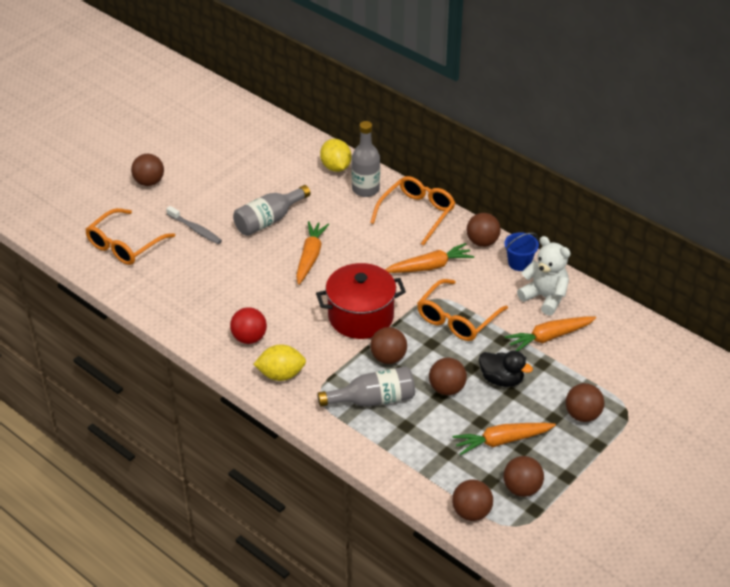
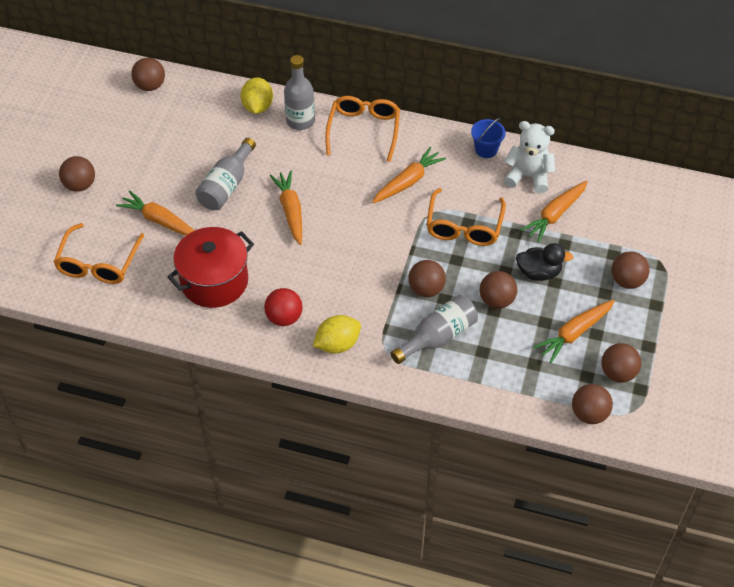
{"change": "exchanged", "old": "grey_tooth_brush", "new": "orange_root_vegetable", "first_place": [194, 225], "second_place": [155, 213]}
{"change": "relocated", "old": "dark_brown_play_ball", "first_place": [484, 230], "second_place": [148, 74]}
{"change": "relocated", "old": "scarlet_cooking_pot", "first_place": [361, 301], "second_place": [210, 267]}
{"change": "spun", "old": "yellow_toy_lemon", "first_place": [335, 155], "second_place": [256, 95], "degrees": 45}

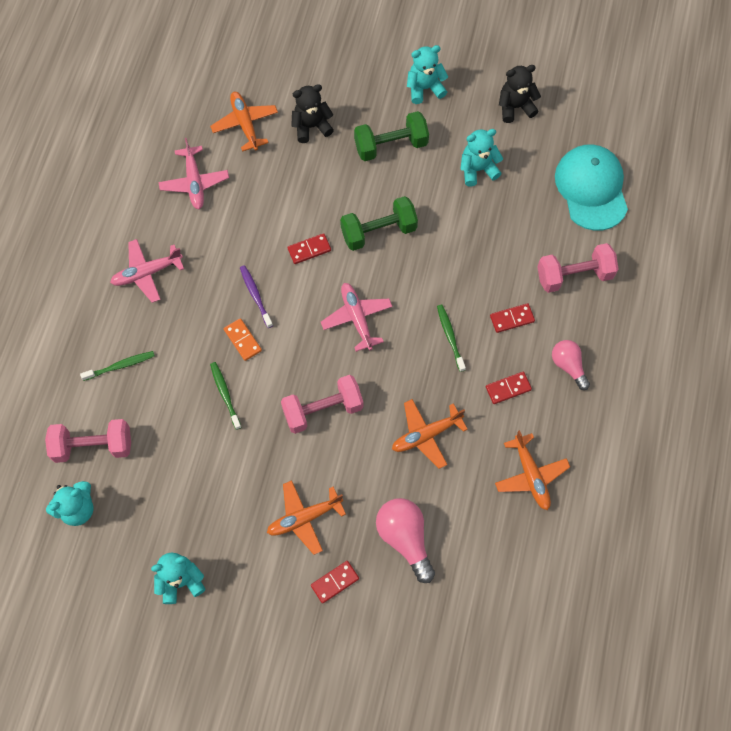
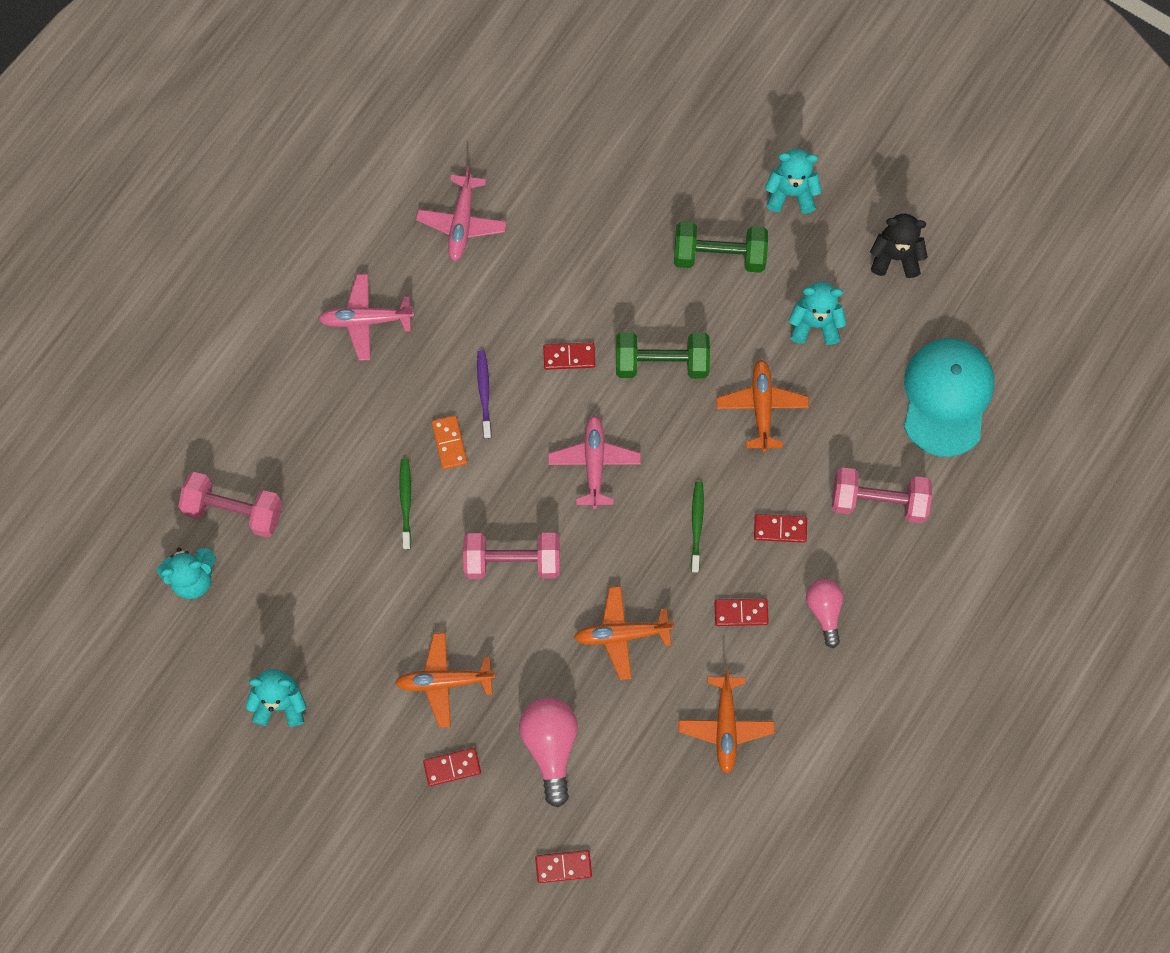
{"change": "appeared", "new": "scarlet_domino_piece", "second_place": [563, 866]}
{"change": "relocated", "old": "orange_toy_plane", "first_place": [244, 122], "second_place": [762, 405]}
{"change": "missing", "old": "leaf-green_tooth_brush", "first_place": [117, 366]}
{"change": "missing", "old": "ebony_teddy", "first_place": [312, 113]}

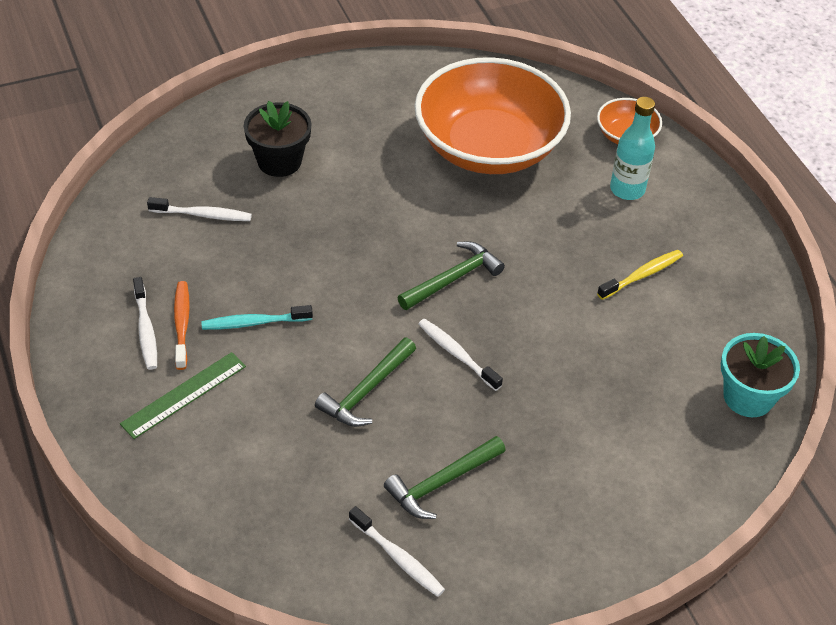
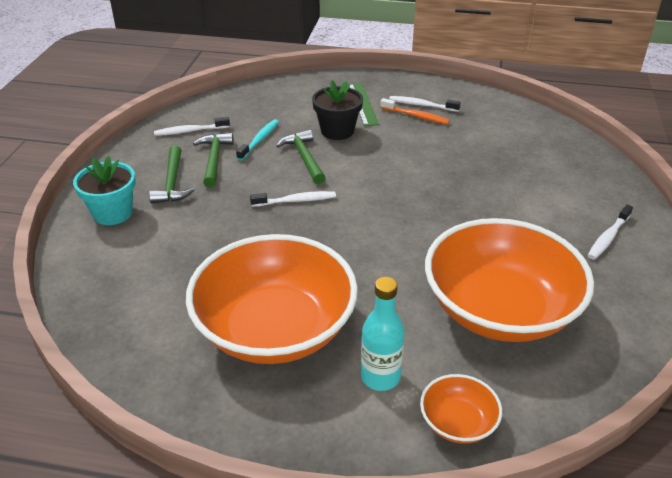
{"change": "relocated", "old": "aqua_flower_pot", "first_place": [760, 375], "second_place": [104, 190]}
{"change": "relocated", "old": "leaf-green_claw_hammer", "first_place": [451, 275], "second_place": [171, 174]}
{"change": "exchanged", "old": "yellow_tooth_brush", "new": "orange_serving_bowl", "first_place": [640, 275], "second_place": [272, 299]}
{"change": "relocated", "old": "aqua_tooth_brush", "first_place": [257, 317], "second_place": [257, 140]}
{"change": "relocated", "old": "ebony_flower_pot", "first_place": [278, 139], "second_place": [337, 110]}
{"change": "relocated", "old": "pure_white_tooth_brush", "first_place": [199, 209], "second_place": [610, 232]}

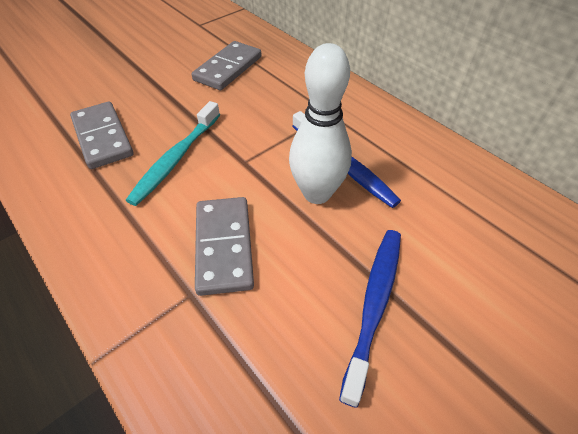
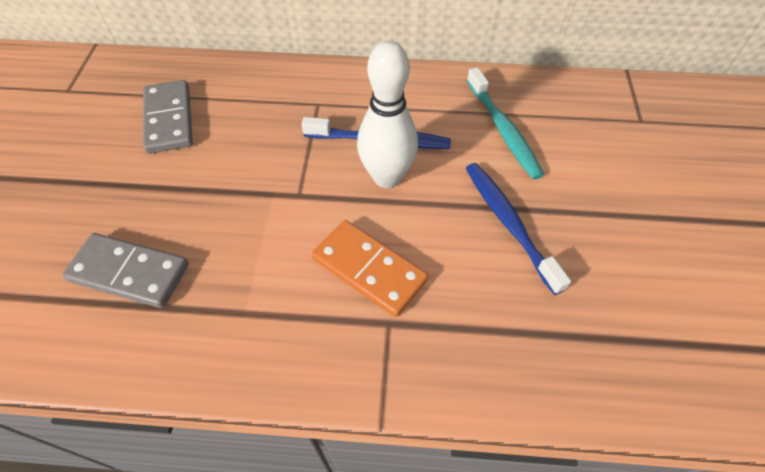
{"change": "colour", "old": "grey_domino_piece", "new": "orange_domino_piece", "first_place": [224, 246], "second_place": [370, 268]}
{"change": "relocated", "old": "aqua_tooth_brush", "first_place": [173, 153], "second_place": [505, 123]}

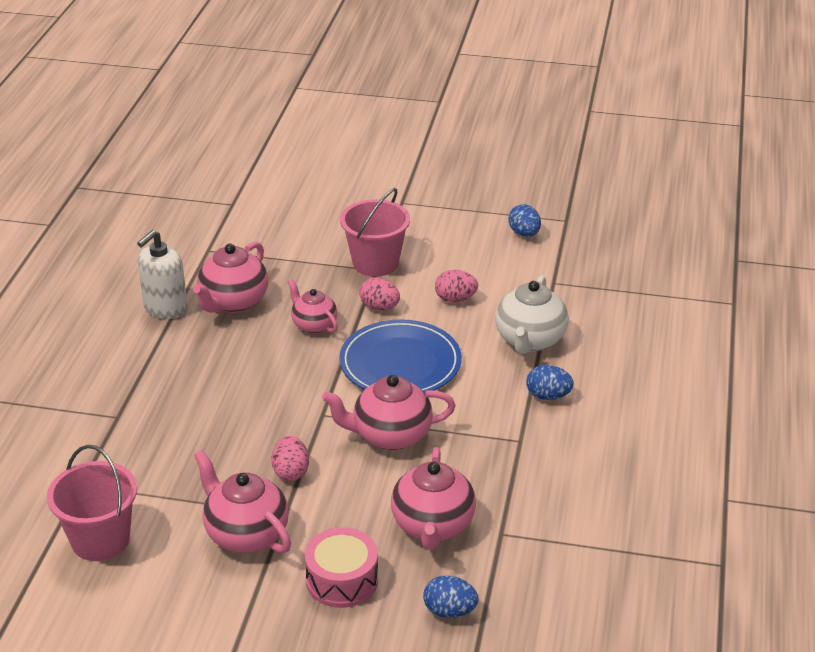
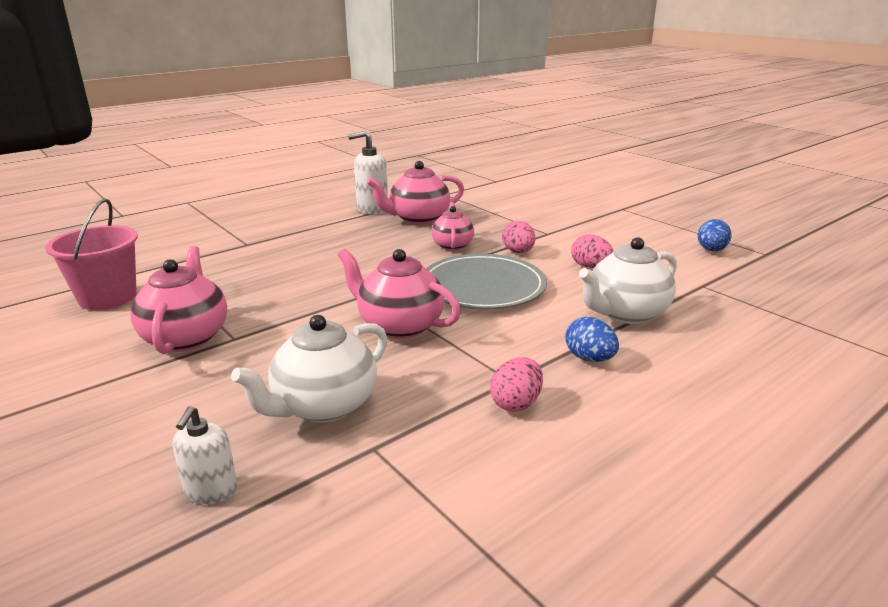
{"change": "exchanged", "old": "royal_blue_egg_shape", "new": "pure_white_pump_bottle", "first_place": [451, 596], "second_place": [204, 455]}
{"change": "colour", "old": "rosy_china_teapot", "new": "pure_white_china_teapot", "first_place": [433, 498], "second_place": [309, 369]}
{"change": "colour", "old": "royal_blue_dinner_plate", "new": "grey_dinner_plate", "first_place": [400, 356], "second_place": [486, 281]}
{"change": "relocated", "old": "rosy_egg_shape", "first_place": [290, 458], "second_place": [516, 384]}
{"change": "missing", "old": "rosy_toy_drum", "first_place": [341, 567]}
{"change": "missing", "old": "rosy_bucket", "first_place": [375, 232]}

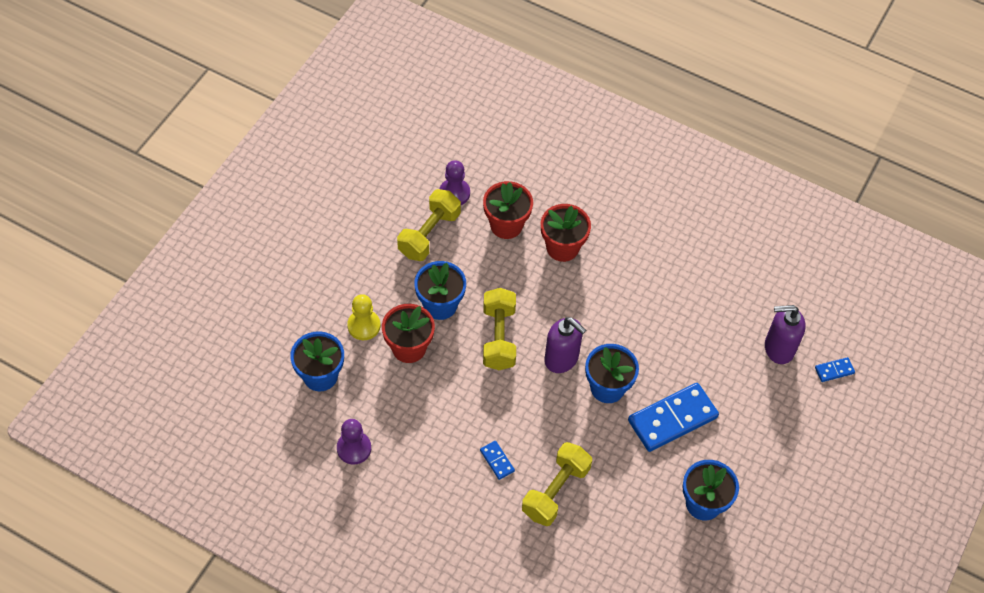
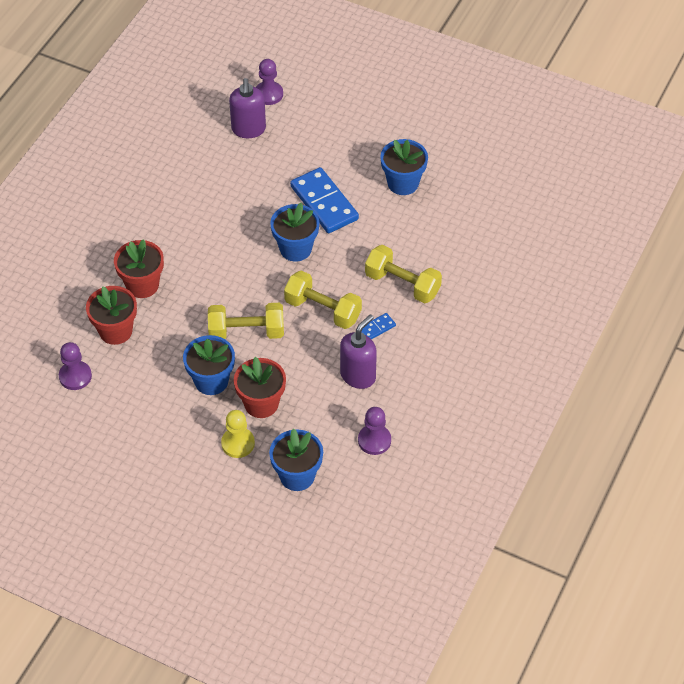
{"change": "exchanged", "old": "royal_blue_domino_piece", "new": "royal_purple_chess_pawn", "first_place": [835, 369], "second_place": [269, 82]}
{"change": "relocated", "old": "yellow_hand_weight", "first_place": [429, 225], "second_place": [323, 300]}
{"change": "relocated", "old": "royal_purple_pump_bottle", "first_place": [565, 345], "second_place": [358, 352]}

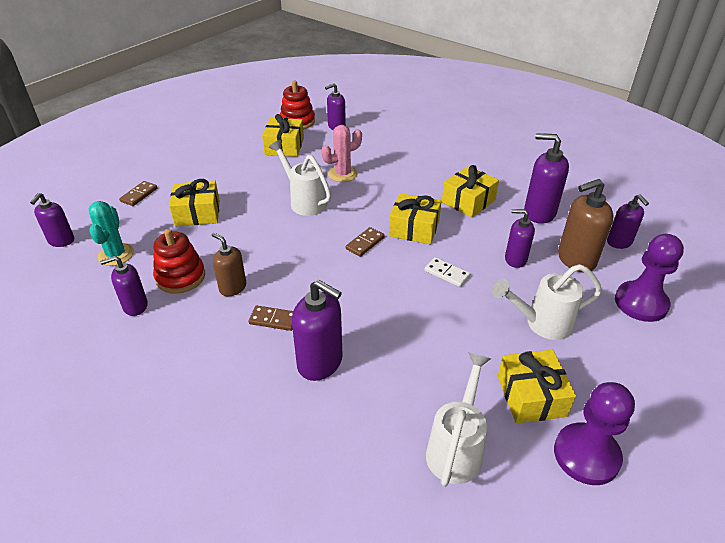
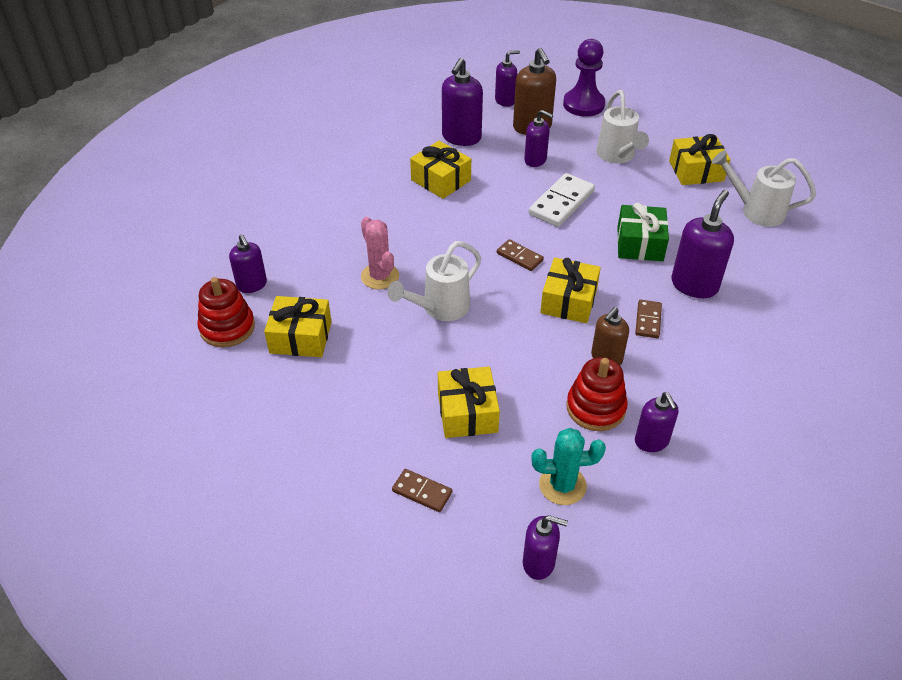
{"change": "spun", "old": "royal_purple_pump_bottle", "first_place": [520, 238], "second_place": [538, 138], "degrees": -75}
{"change": "size", "old": "pure_white_domino_piece", "first_place": [447, 272], "second_place": [561, 200], "factor": 1.76}
{"change": "relocated", "old": "yellow_present", "first_place": [415, 218], "second_place": [570, 290]}
{"change": "appeared", "new": "leaf-green_present", "second_place": [643, 232]}
{"change": "missing", "old": "royal_purple_chess_pawn", "first_place": [594, 433]}

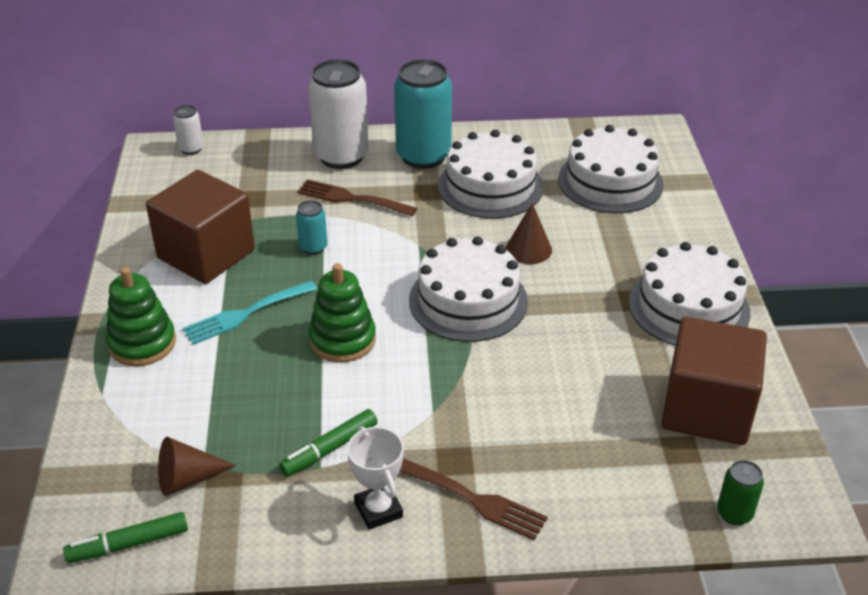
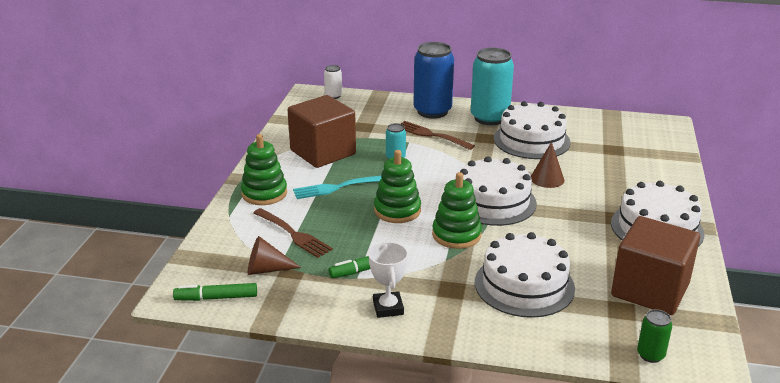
{"change": "relocated", "old": "dark_brown_dinner_fork", "first_place": [474, 499], "second_place": [293, 233]}
{"change": "colour", "old": "pure_white_can", "new": "royal_blue_can", "first_place": [338, 114], "second_place": [433, 80]}
{"change": "appeared", "new": "leaf-green_stacking_toy", "second_place": [457, 210]}
{"change": "relocated", "old": "pure_white_gateau", "first_place": [611, 169], "second_place": [525, 275]}

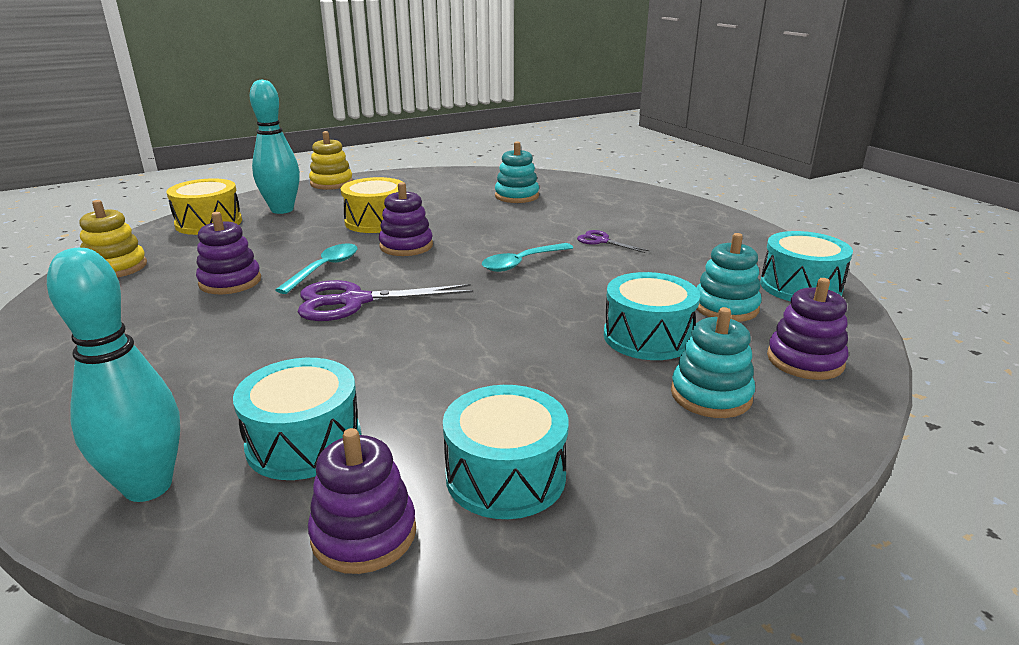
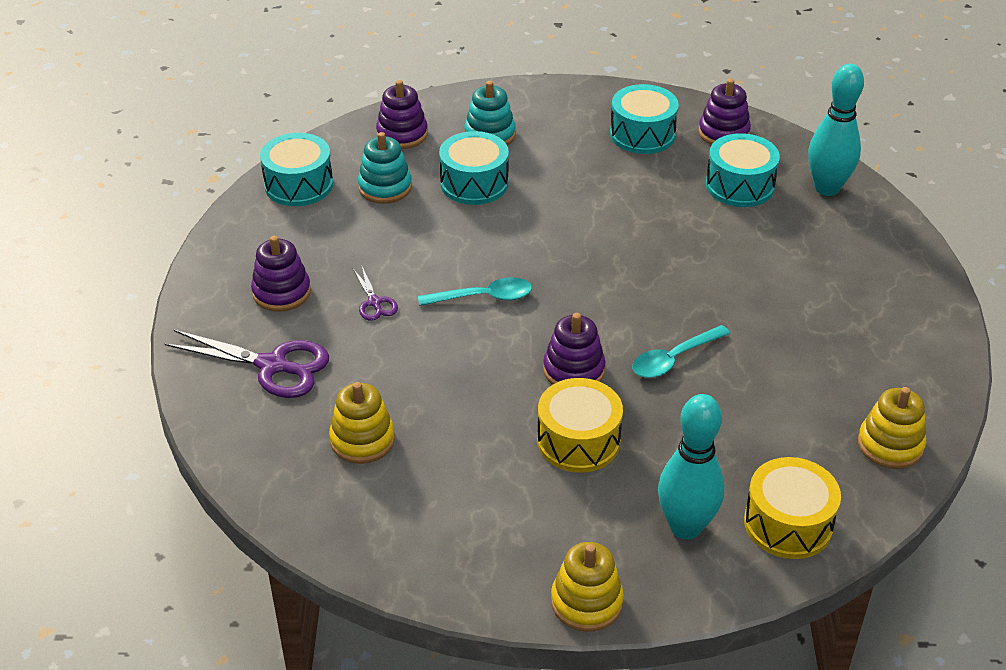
{"change": "relocated", "old": "royal_purple_scissors", "first_place": [385, 300], "second_place": [247, 364]}
{"change": "relocated", "old": "royal_purple_stacking_toy", "first_place": [228, 253], "second_place": [281, 274]}
{"change": "colour", "old": "aqua_stacking_toy", "new": "yellow_stacking_toy", "first_place": [517, 172], "second_place": [362, 423]}

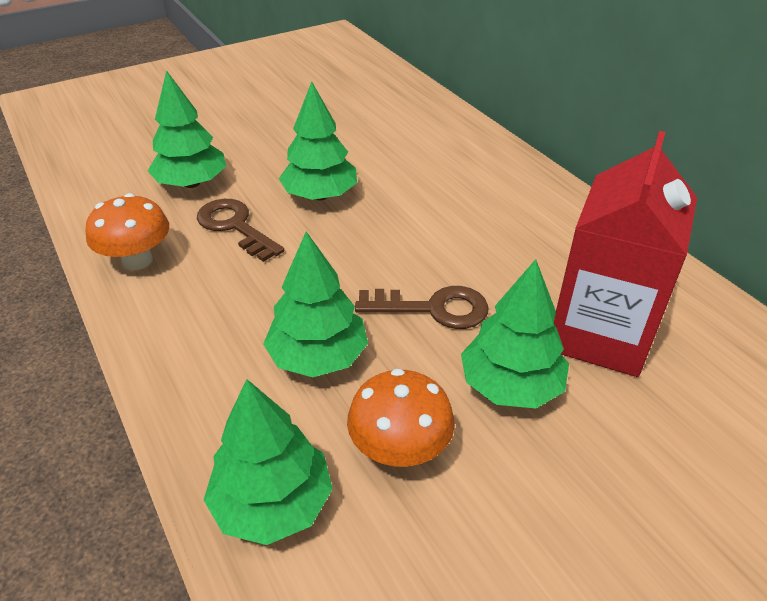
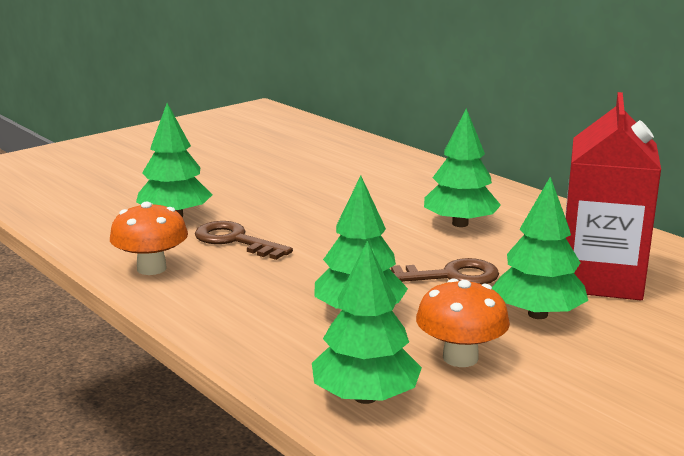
{"change": "relocated", "old": "leaf-green_toy_tree", "first_place": [318, 141], "second_place": [462, 167]}

